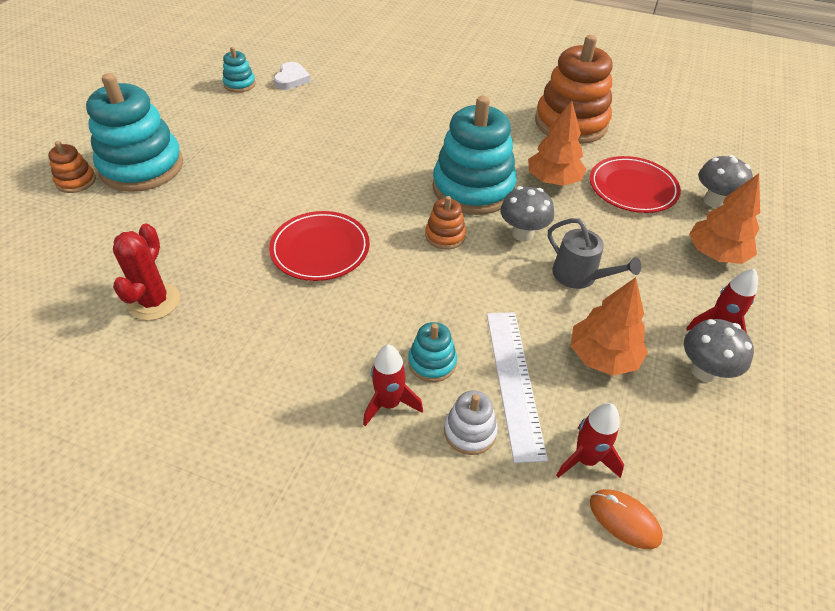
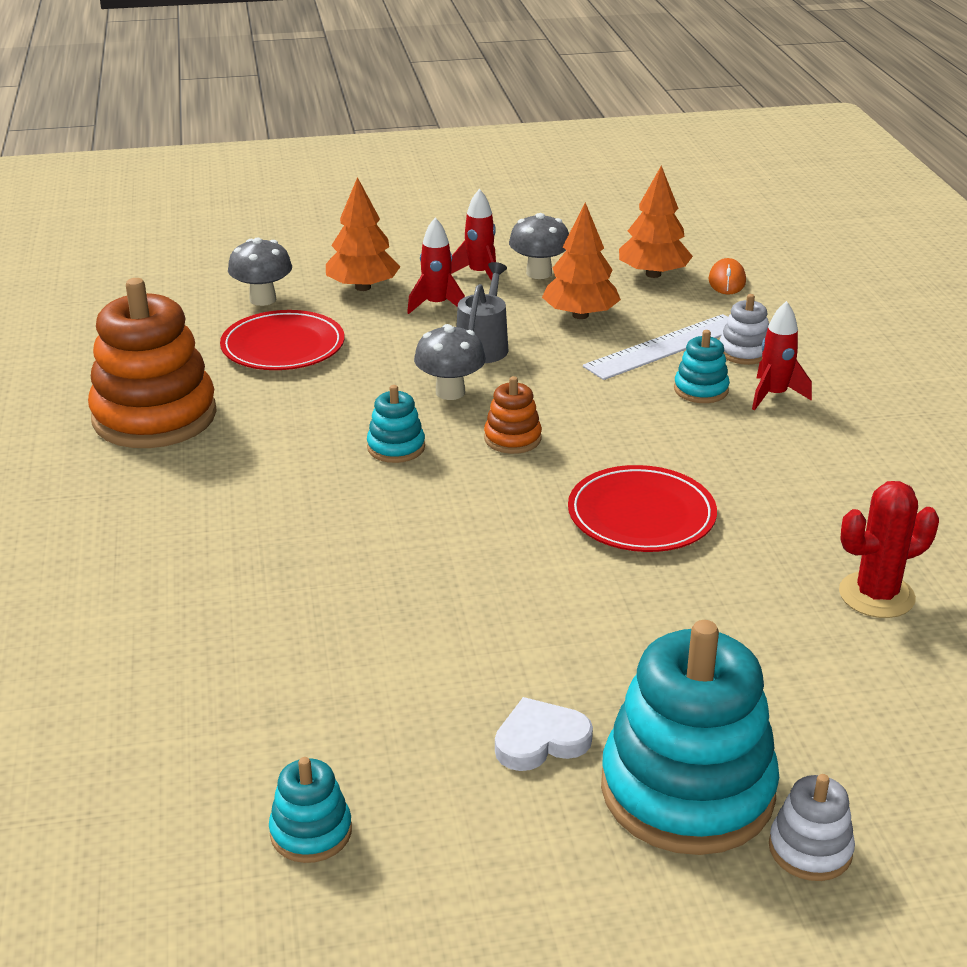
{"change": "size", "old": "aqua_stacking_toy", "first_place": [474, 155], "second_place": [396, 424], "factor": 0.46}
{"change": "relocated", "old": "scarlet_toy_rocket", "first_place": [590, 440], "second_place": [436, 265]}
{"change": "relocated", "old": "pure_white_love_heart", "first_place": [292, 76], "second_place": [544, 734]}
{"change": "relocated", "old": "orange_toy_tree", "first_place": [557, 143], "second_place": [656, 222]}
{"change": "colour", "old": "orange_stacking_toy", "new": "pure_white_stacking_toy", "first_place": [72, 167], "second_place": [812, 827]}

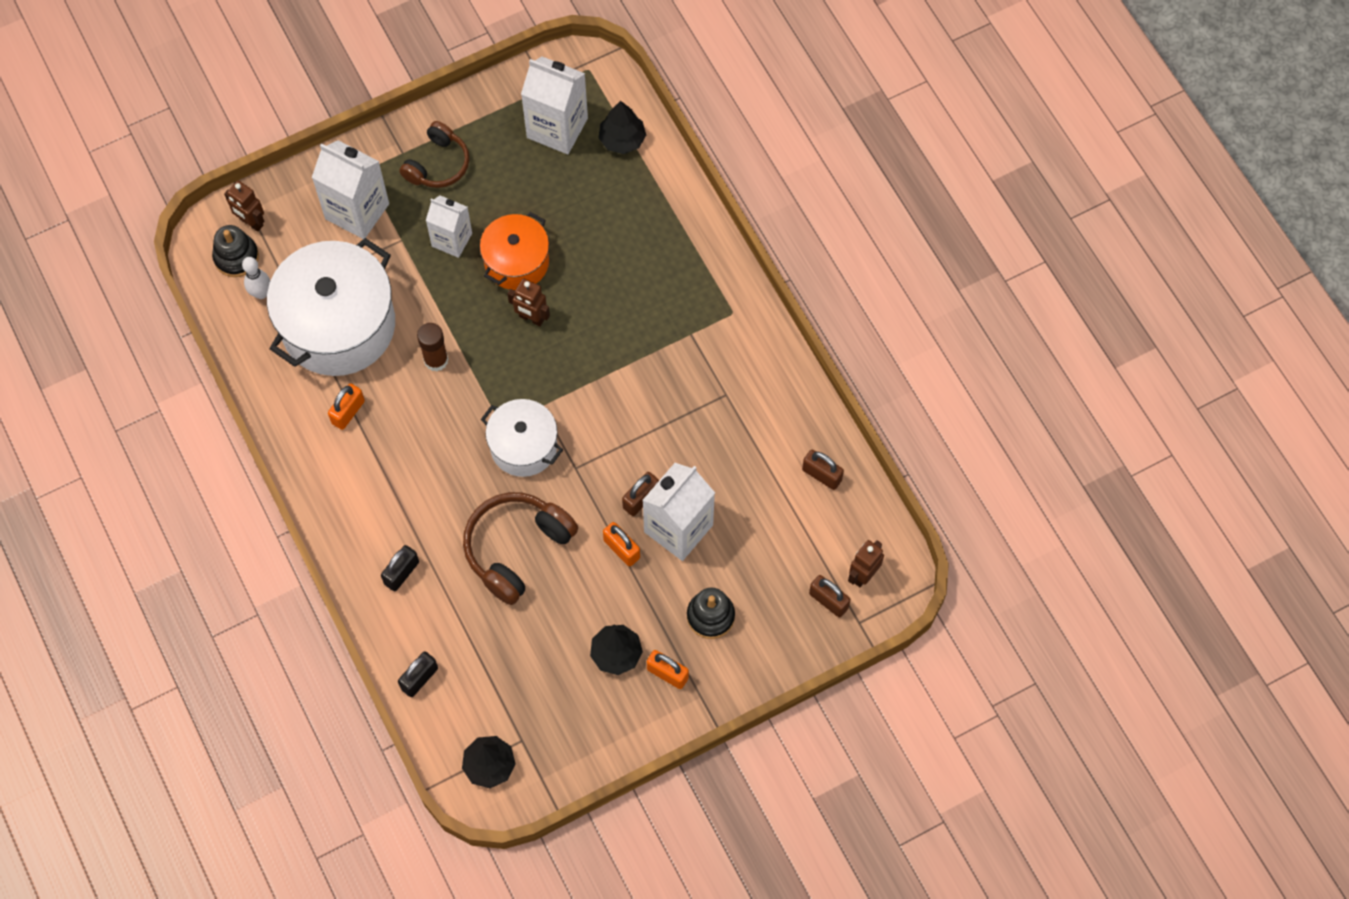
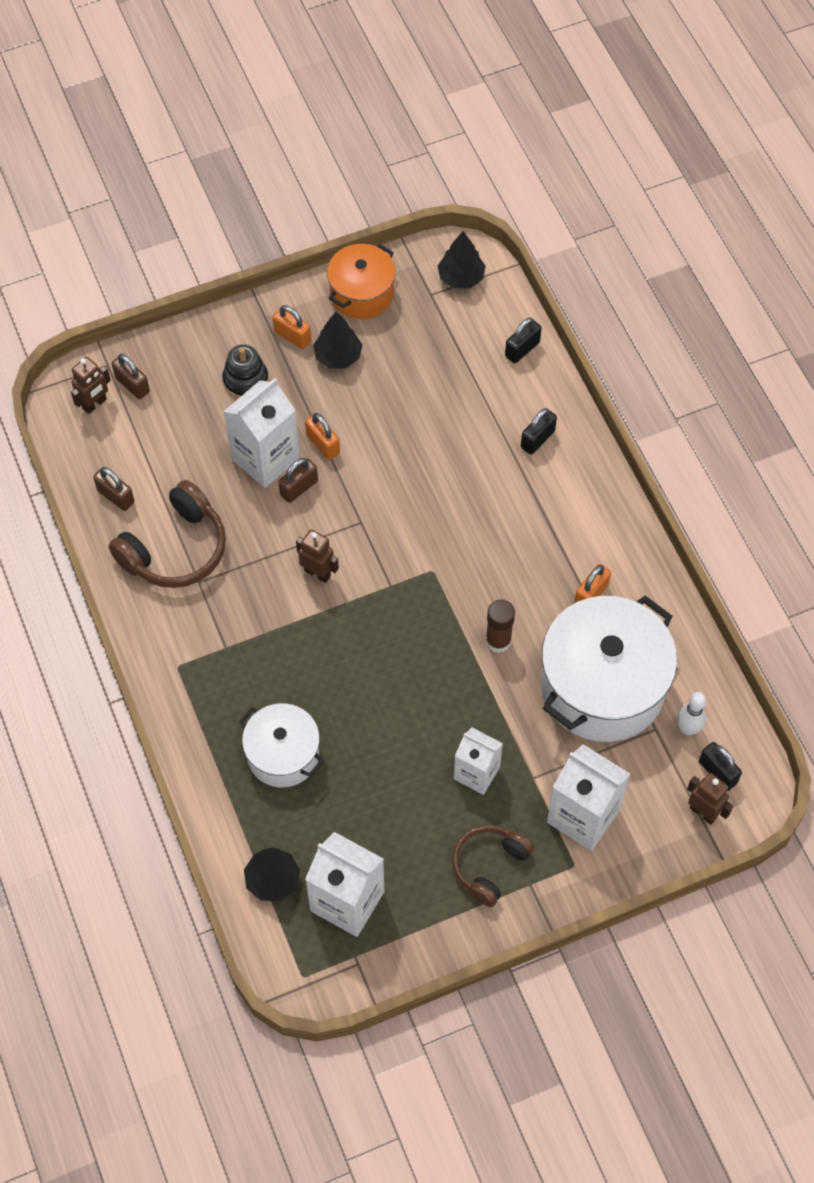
{"change": "relocated", "old": "dark_brown_headphones", "first_place": [520, 548], "second_place": [167, 534]}
{"change": "relocated", "old": "pure_white_cooking_pot", "first_place": [522, 438], "second_place": [281, 745]}
{"change": "relocated", "old": "dark_brown_robot_figure", "first_place": [528, 302], "second_place": [317, 556]}
{"change": "relocated", "old": "orange_cooking_pot", "first_place": [514, 251], "second_place": [361, 281]}
{"change": "exchanged", "old": "ebony_stacking_toy", "new": "ebony_padlock", "first_place": [235, 251], "second_place": [720, 766]}

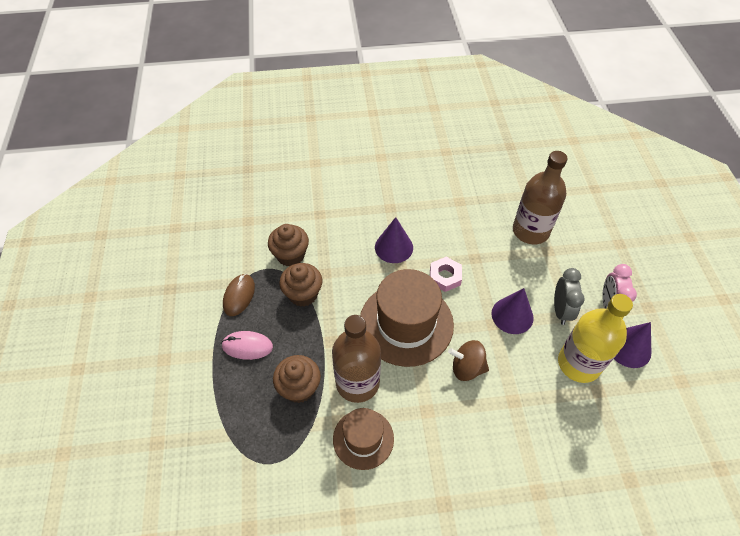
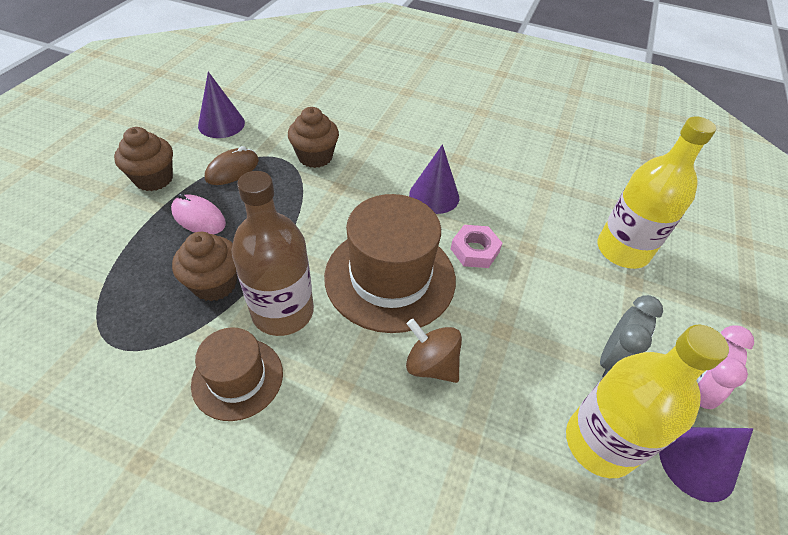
{"change": "relocated", "old": "dark_brown_muffin", "first_place": [300, 285], "second_place": [143, 159]}
{"change": "relocated", "old": "royal_purple_solid_cone", "first_place": [513, 311], "second_place": [221, 105]}
{"change": "colour", "old": "dark_brown_flask", "new": "yellow_flask", "first_place": [540, 197], "second_place": [657, 192]}

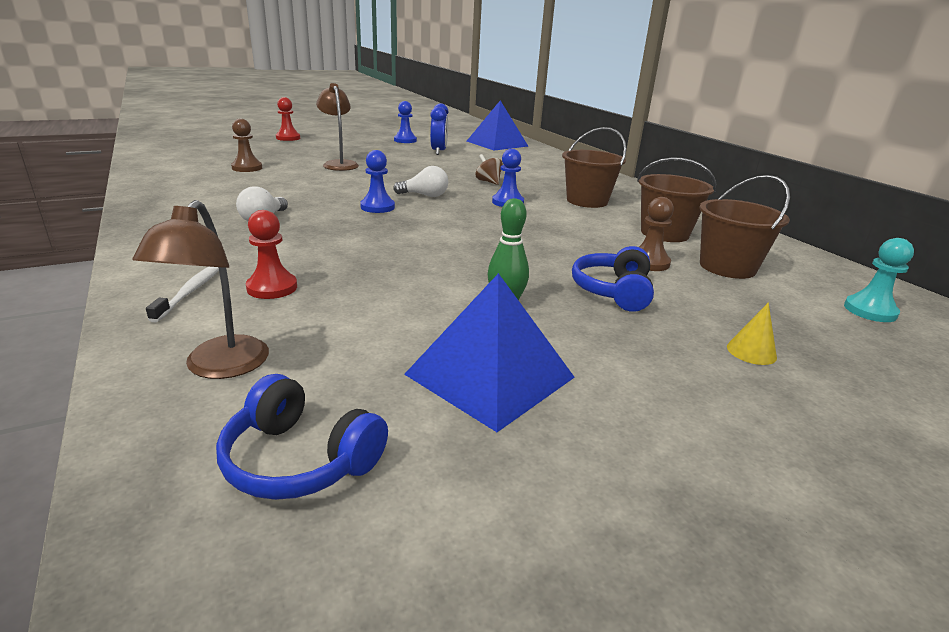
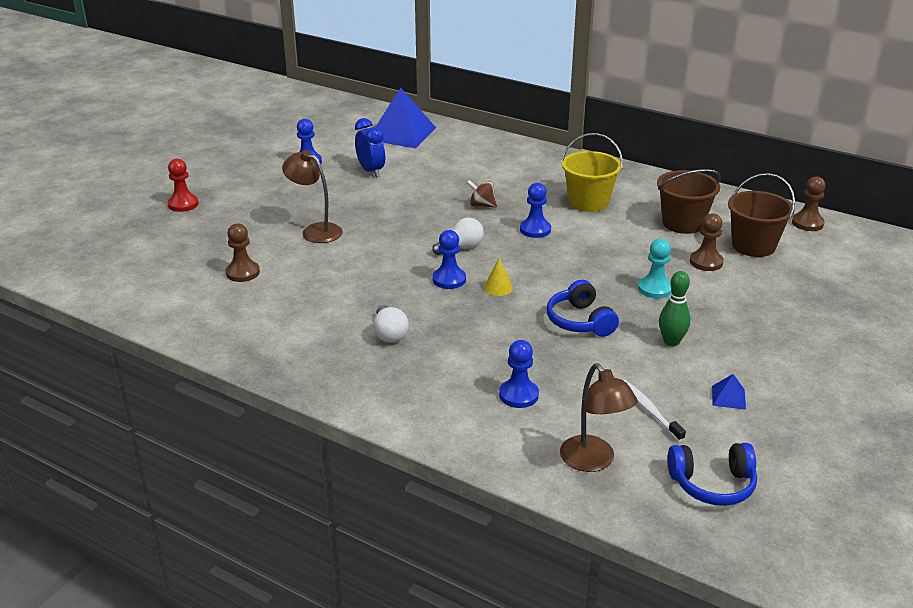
{"change": "relocated", "old": "yellow_solid_cone", "first_place": [752, 333], "second_place": [498, 277]}
{"change": "colour", "old": "scarlet_chess_pawn", "new": "royal_blue_chess_pawn", "first_place": [271, 254], "second_place": [519, 374]}
{"change": "relocated", "old": "royal_blue_headphones", "first_place": [613, 279], "second_place": [583, 308]}
{"change": "colour", "old": "dark_brown_bucket", "new": "yellow_bucket", "first_place": [594, 167], "second_place": [592, 172]}
{"change": "relocated", "old": "pure_white_tooth_brush", "first_place": [182, 295], "second_place": [654, 411]}
{"change": "relocated", "old": "aqua_chess_pawn", "first_place": [879, 280], "second_place": [655, 269]}
{"change": "size", "old": "royal_blue_solid_pyramid", "first_place": [489, 352], "second_place": [729, 392], "factor": 0.41}
{"change": "appeared", "new": "dark_brown_chess_pawn", "second_place": [809, 203]}

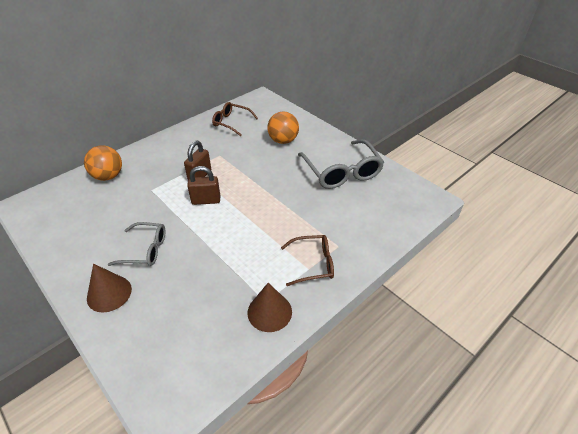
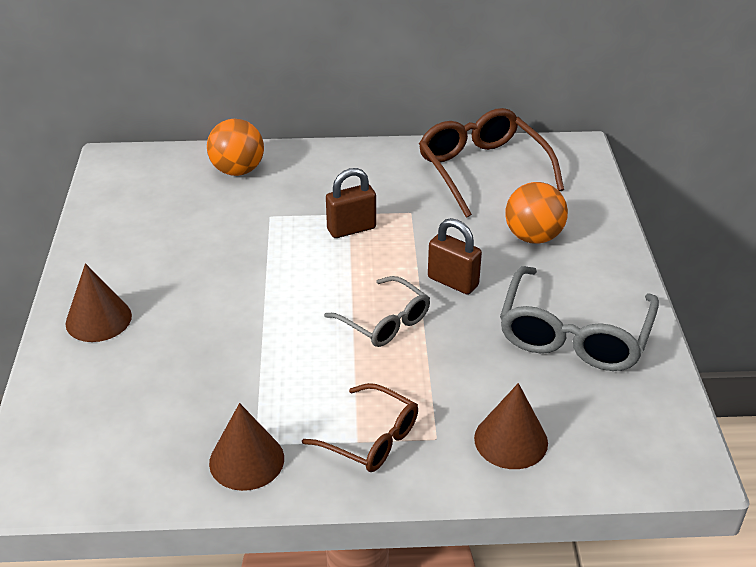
{"change": "relocated", "old": "grey_spectacles", "first_place": [136, 244], "second_place": [377, 311]}
{"change": "size", "old": "dark_brown_spectacles", "first_place": [235, 119], "second_place": [491, 163], "factor": 1.66}
{"change": "relocated", "old": "dark_brown_padlock", "first_place": [203, 185], "second_place": [455, 256]}
{"change": "appeared", "new": "dark_brown_solid_cone", "second_place": [511, 426]}

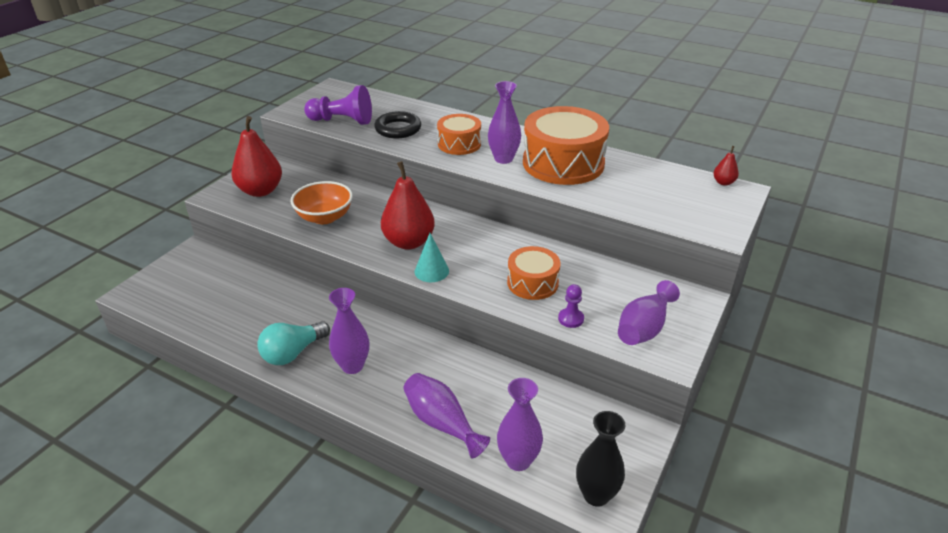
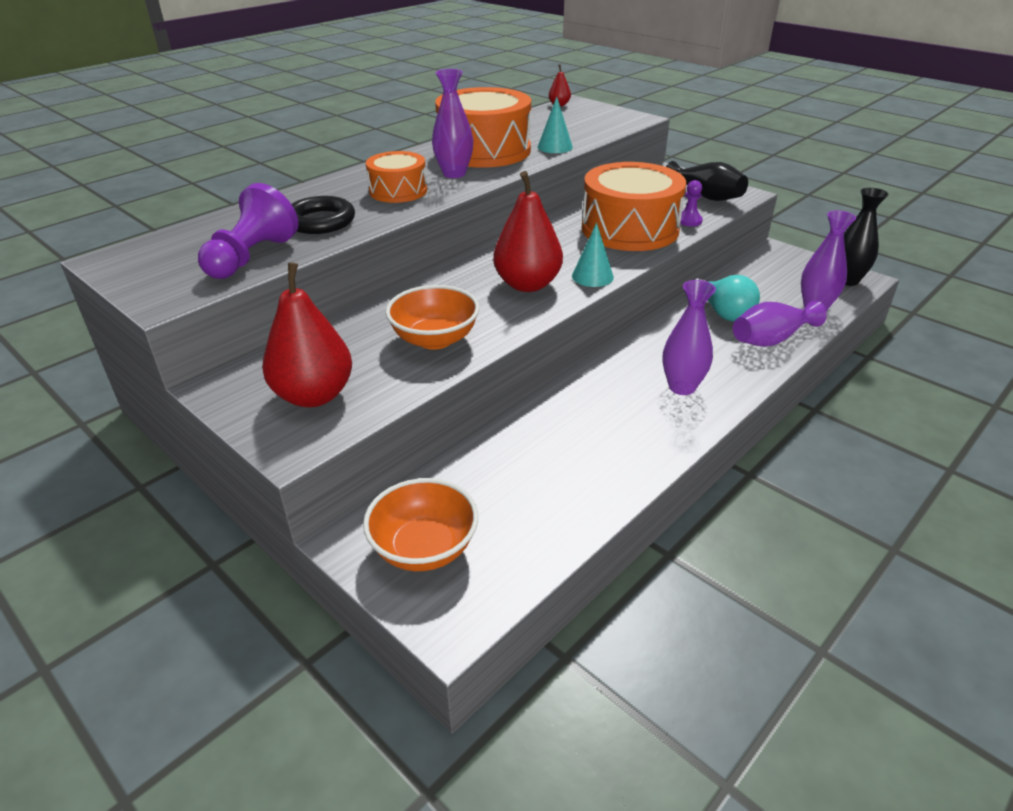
{"change": "appeared", "new": "orange_serving_bowl", "second_place": [420, 524]}
{"change": "appeared", "new": "aqua_solid_cone", "second_place": [555, 125]}
{"change": "size", "old": "orange_toy_drum", "first_place": [534, 273], "second_place": [634, 206], "factor": 1.8}
{"change": "colour", "old": "royal_purple_tall_vase", "new": "ebony_tall_vase", "first_place": [649, 312], "second_place": [707, 181]}
{"change": "relocated", "old": "aqua_lightbulb", "first_place": [293, 343], "second_place": [727, 298]}

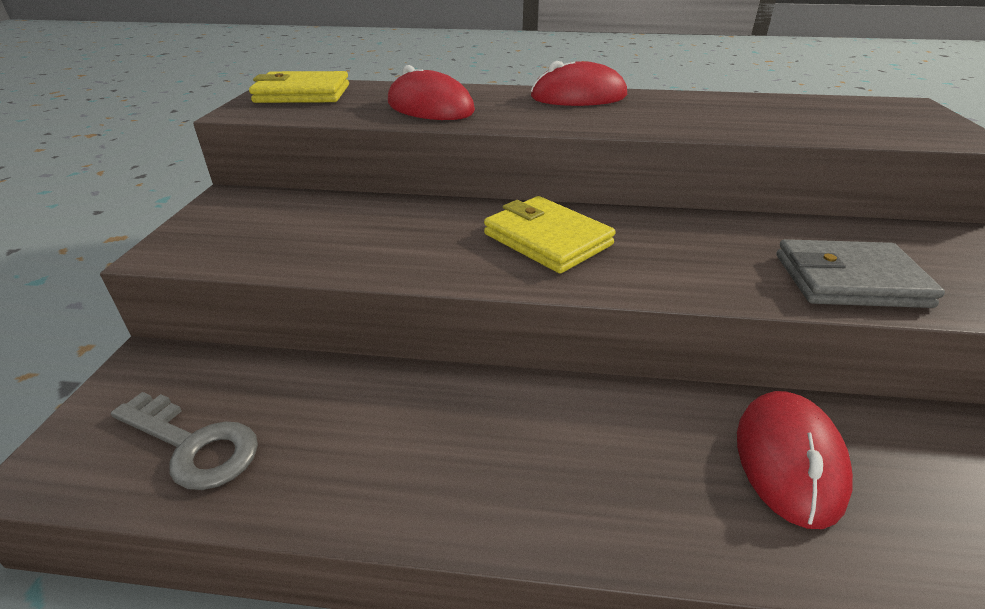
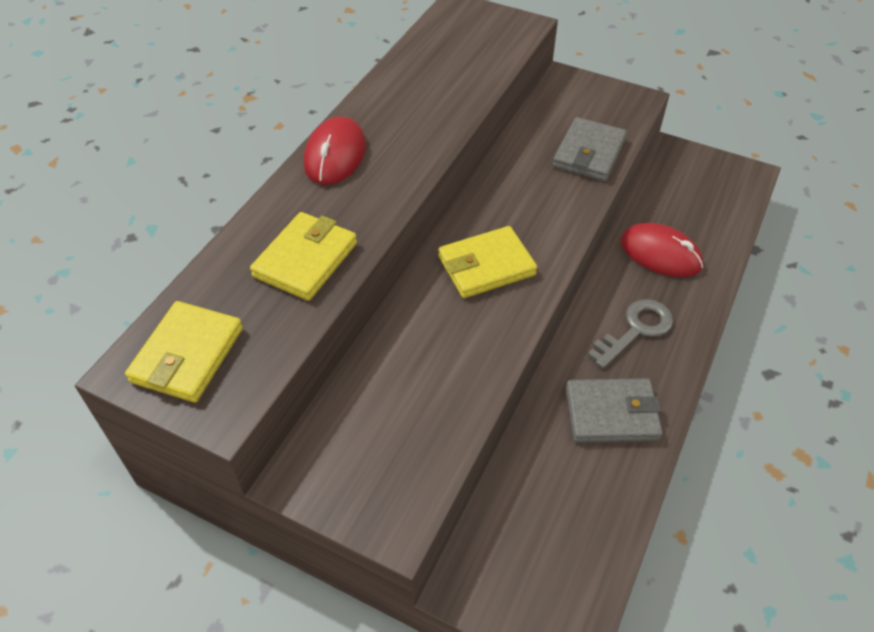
{"change": "exchanged", "old": "scarlet_mouse", "new": "yellow_wallet", "first_place": [431, 92], "second_place": [303, 256]}
{"change": "appeared", "new": "grey_wallet", "second_place": [614, 410]}
{"change": "relocated", "old": "grey_latchkey", "first_place": [184, 441], "second_place": [630, 334]}

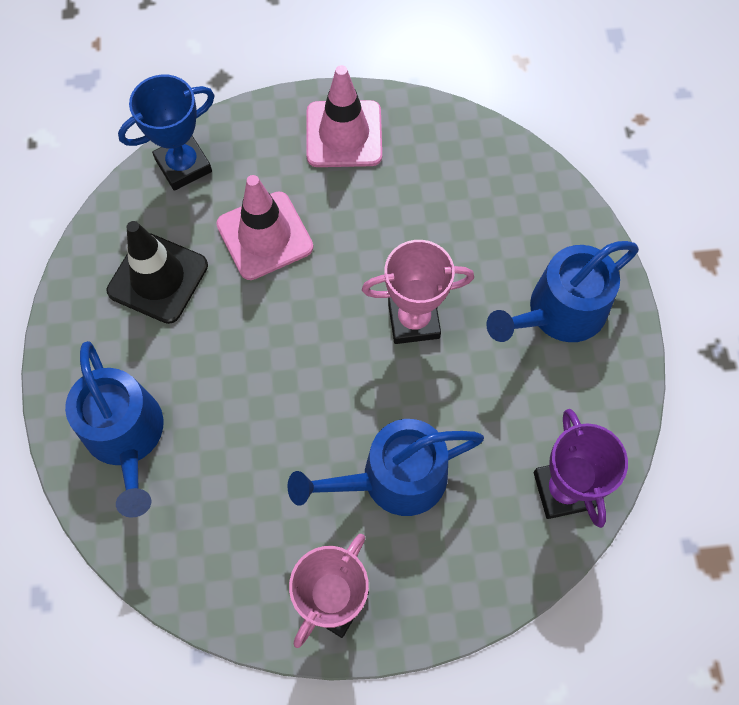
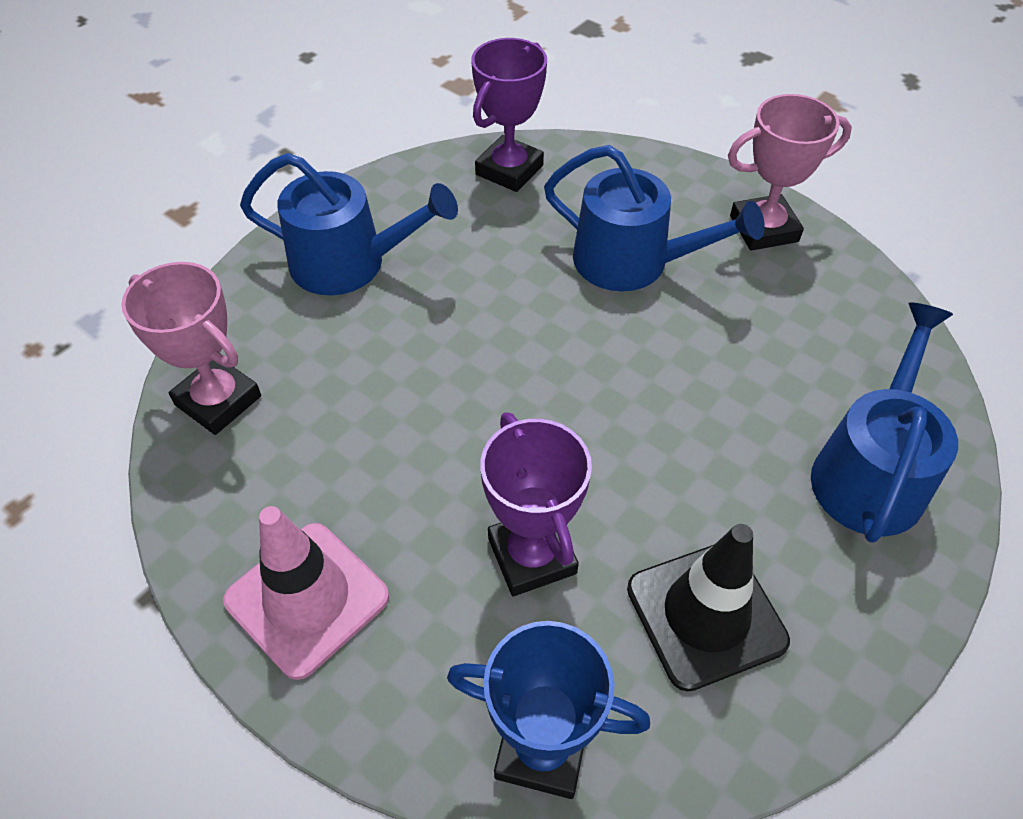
{"change": "relocated", "old": "rosy_trophy", "first_place": [418, 292], "second_place": [191, 348]}
{"change": "exchanged", "old": "rosy_road_cone", "new": "royal_purple_trophy", "first_place": [264, 227], "second_place": [536, 504]}

